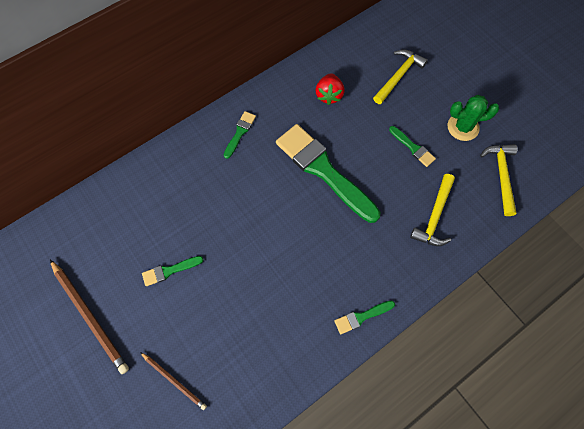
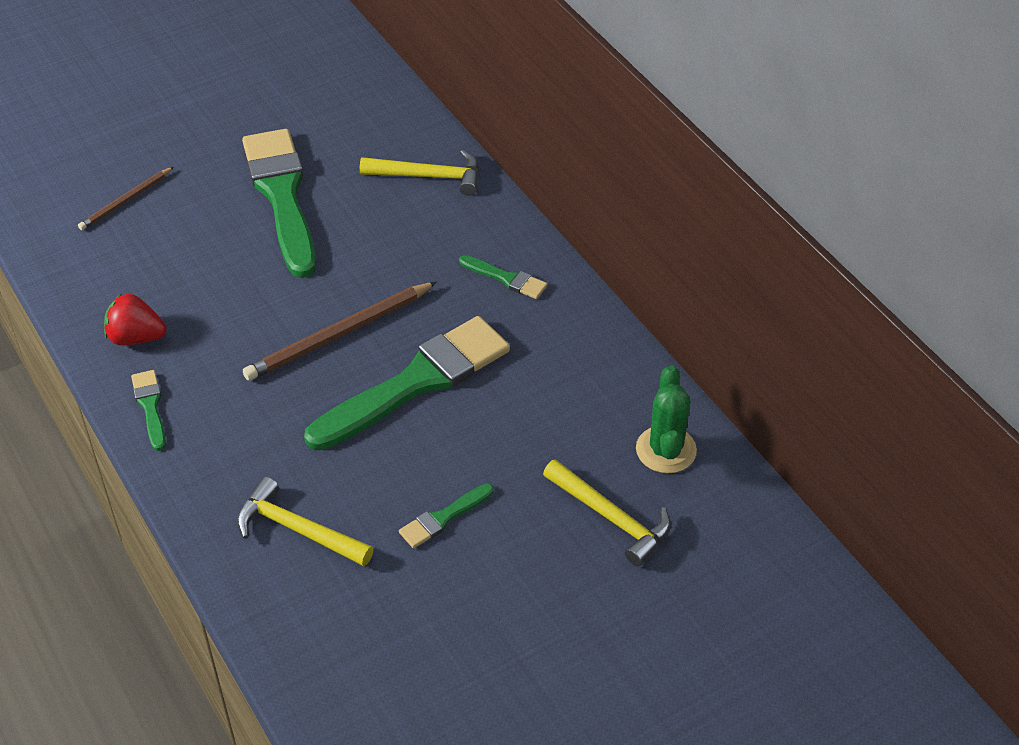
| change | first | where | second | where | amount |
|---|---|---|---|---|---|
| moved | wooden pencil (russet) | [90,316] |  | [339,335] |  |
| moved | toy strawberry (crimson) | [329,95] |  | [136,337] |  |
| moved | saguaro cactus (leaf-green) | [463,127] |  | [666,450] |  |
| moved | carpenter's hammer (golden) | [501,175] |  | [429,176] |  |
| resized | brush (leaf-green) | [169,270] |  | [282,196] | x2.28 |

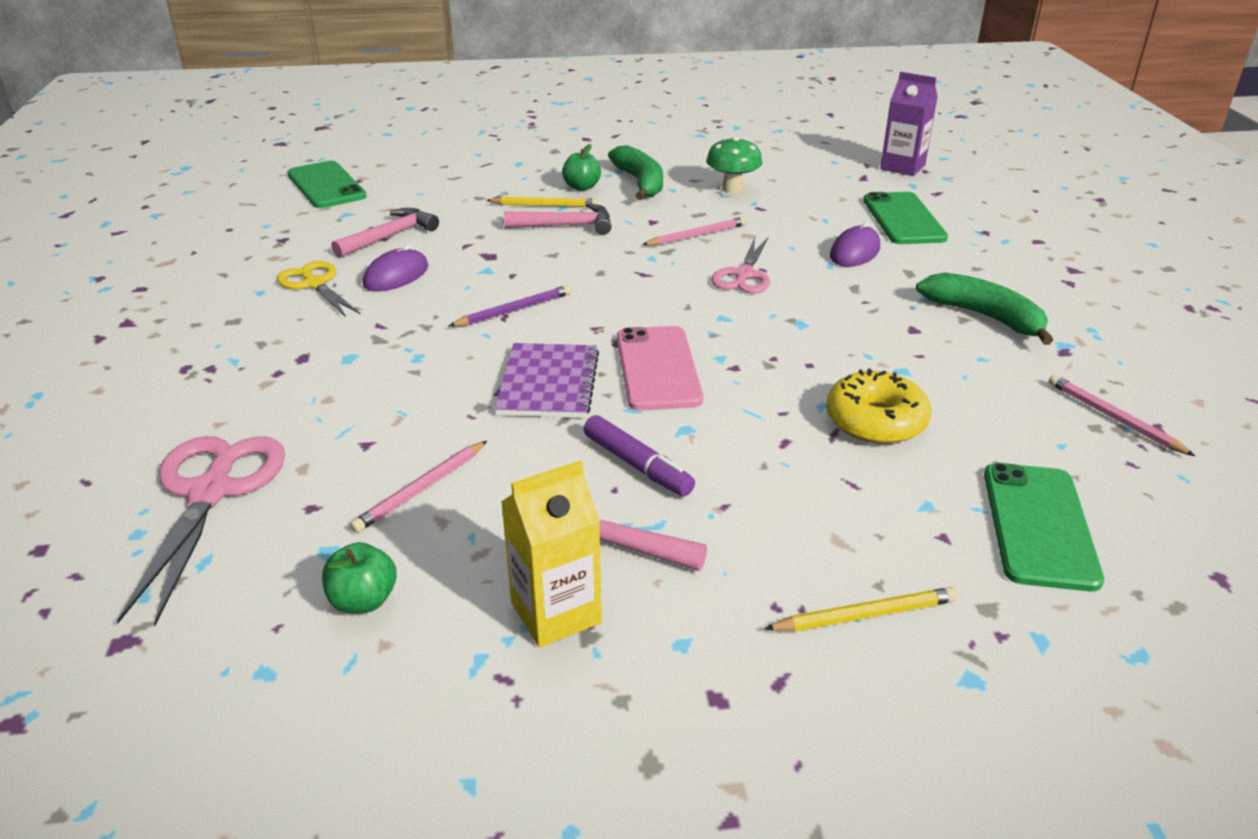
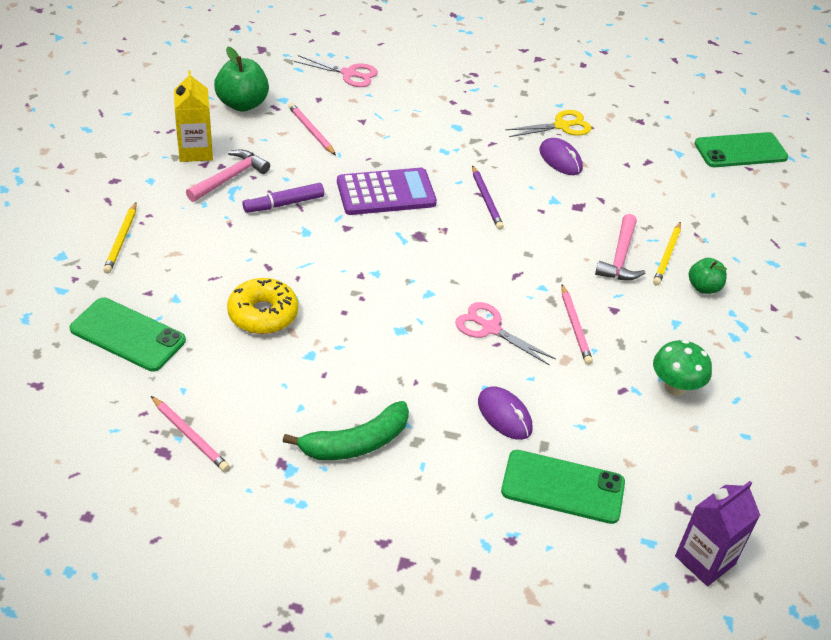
| change | first | where | second | where | amount |
|---|---|---|---|---|---|
| removed | carpenter's hammer (rosy) | [389,236] |  |  |  |
| removed | banana (leaf-green) | [640,182] |  |  |  |
| removed | mobile phone (rosy) | [658,368] |  |  |  |
| replaced | notepad (purple) | [548,383] | adding machine (purple) | [386,193] |  |
| turned | wooden pencil (rosy) | [1113,418] |  | [190,436] | 60 degrees clockwise |
| resized | shears (rosy) | [211,492] |  | [349,74] | x0.65 |
| resized | toy apple (leaf-green) | [363,601] |  | [242,104] | x1.64 |

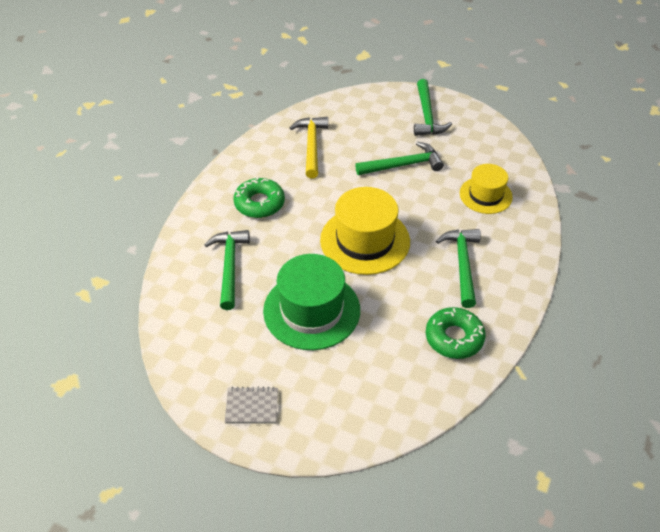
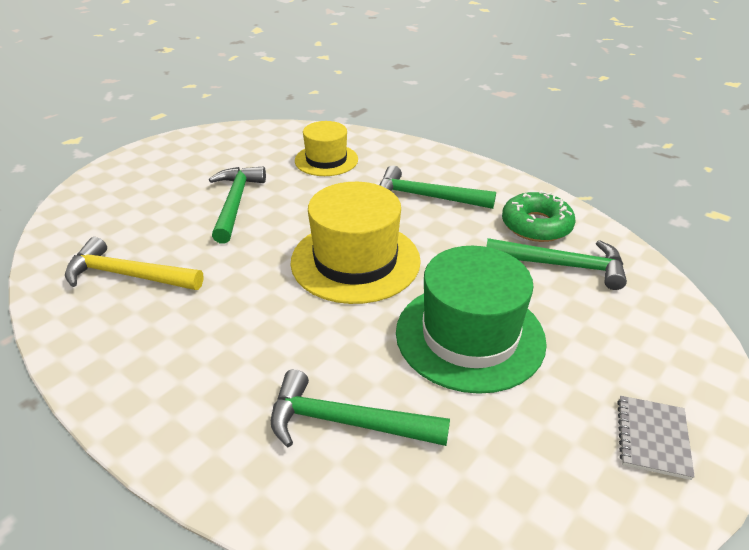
| change | first | where | second | where | amount |
|---|---|---|---|---|---|
| removed | glazed donut (leaf-green) | [259,203] |  |  |  |
| moved | carpenter's hammer (leaf-green) | [426,115] |  | [562,266] |  |

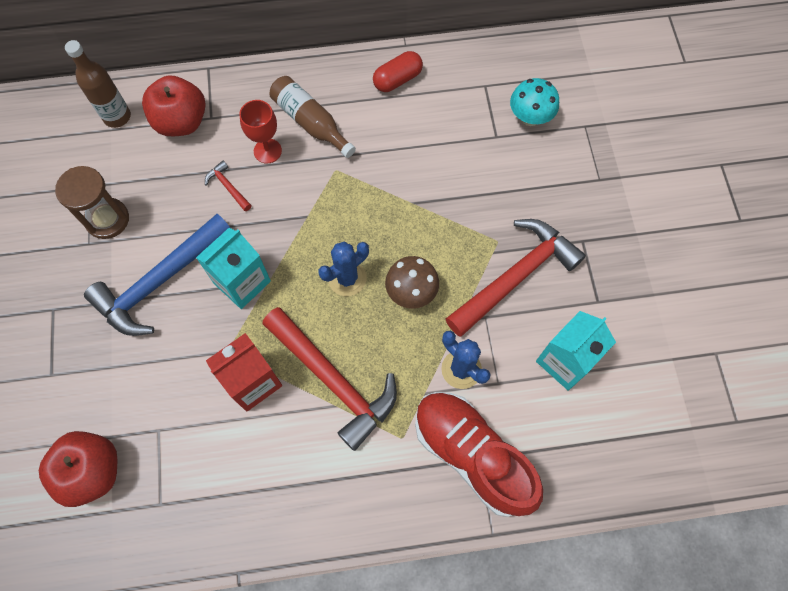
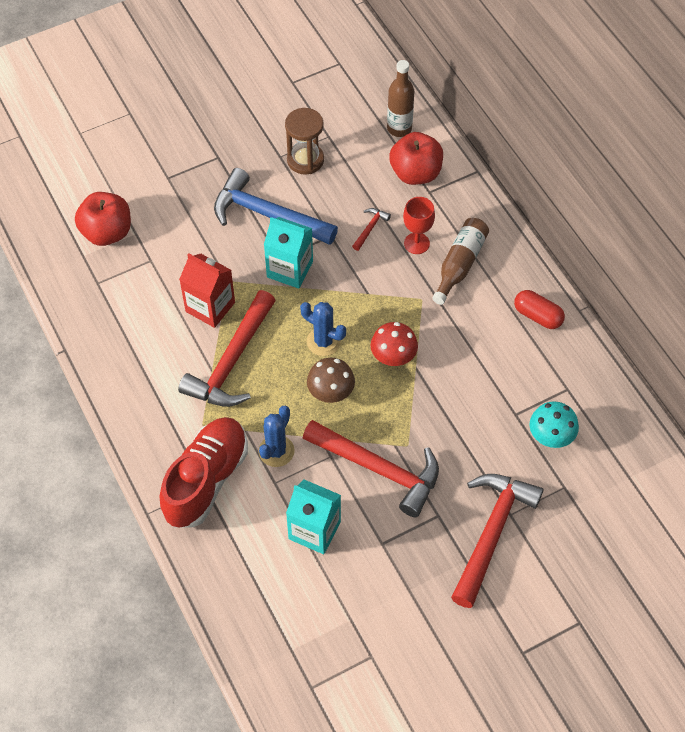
| change | first | where | second | where | amount |
|---|---|---|---|---|---|
| added |  |  | mushroom (crimson) | [393,357] |  |
| added |  |  | carpenter's hammer (crimson) | [492,532] |  |

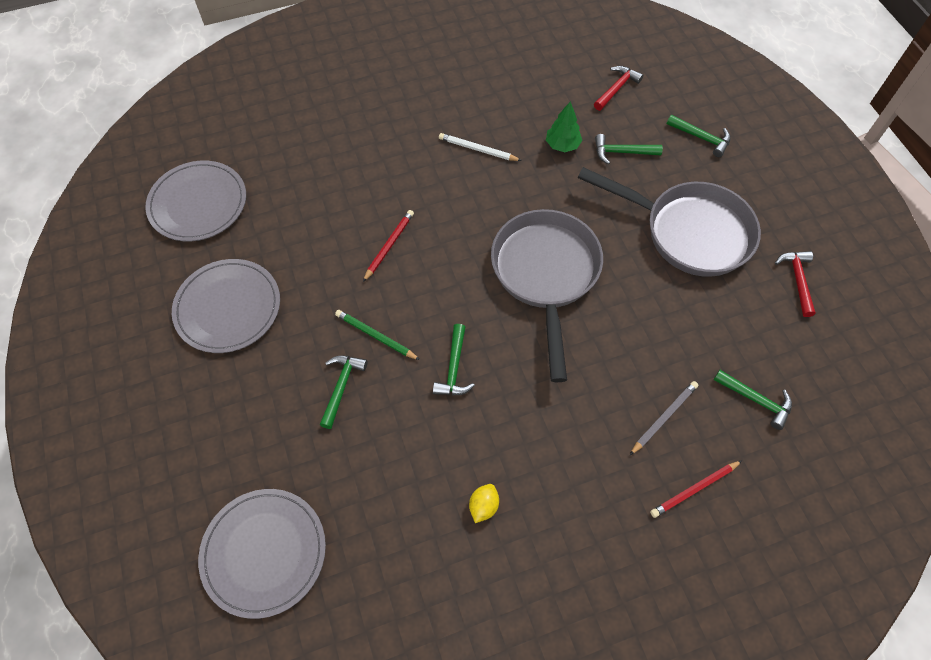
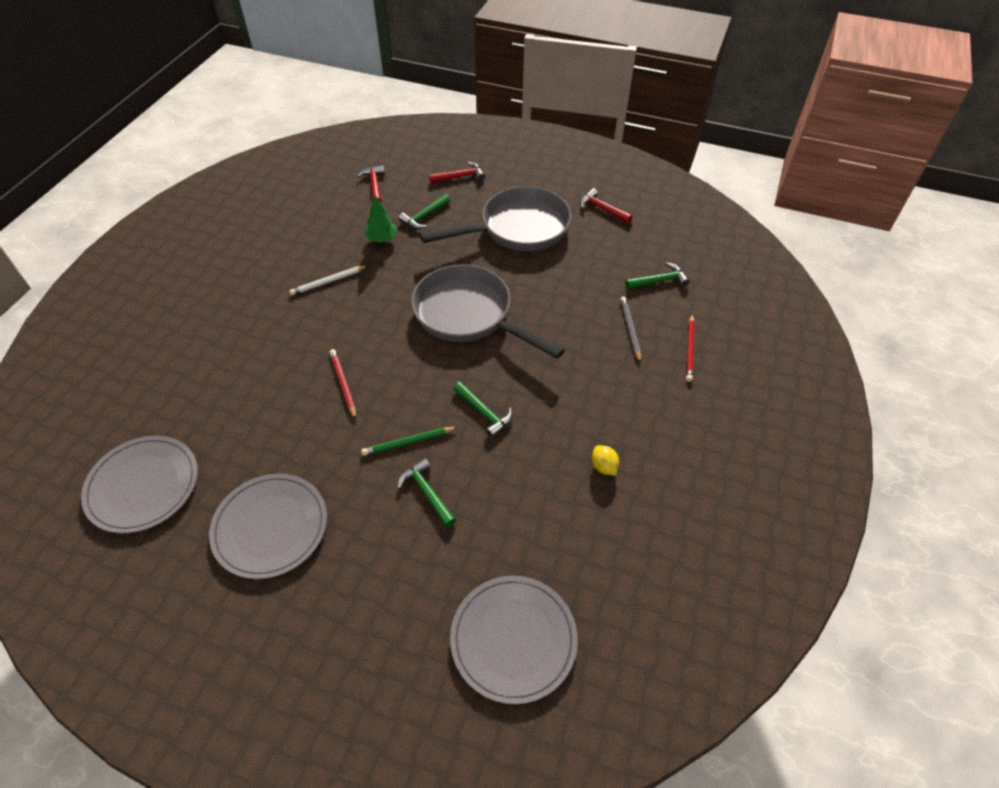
| change | first | where | second | where | amount |
|---|---|---|---|---|---|
| recoloured | carpenter's hammer (leaf-green) | [701,138] | carpenter's hammer (crimson) | [460,177] |  |

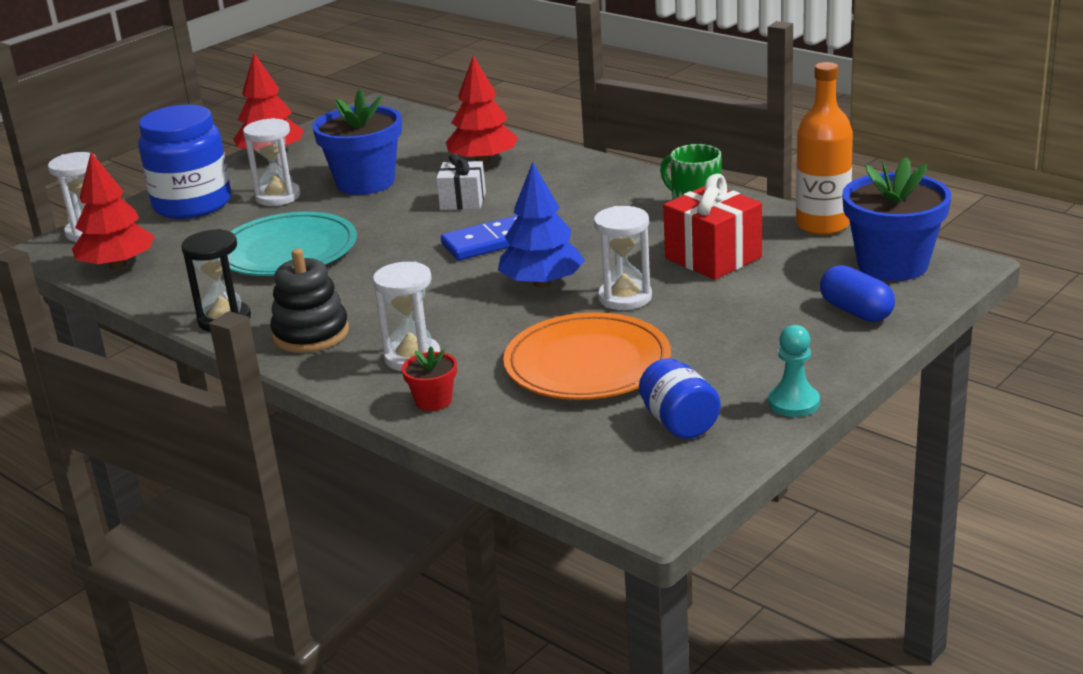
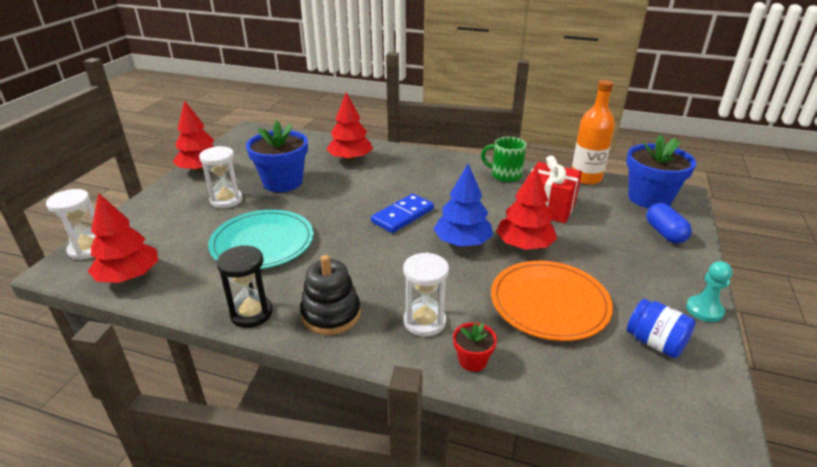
| change | first | where | second | where | amount |
|---|---|---|---|---|---|
| removed | jar (blue) | [192,204] |  |  |  |
| removed | present (pure white) | [463,201] |  |  |  |
| replaced | sand timer (pure white) | [625,298] | fir tree (crimson) | [524,245] |  |
| turned | capsule (blue) | [856,311] |  | [664,233] | 45 degrees clockwise |

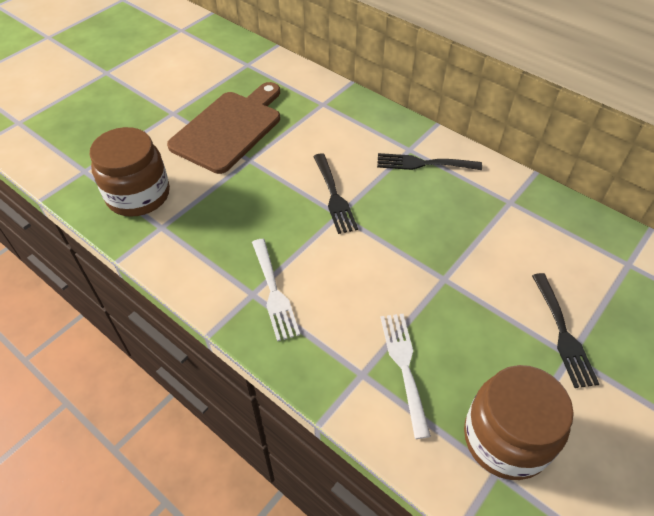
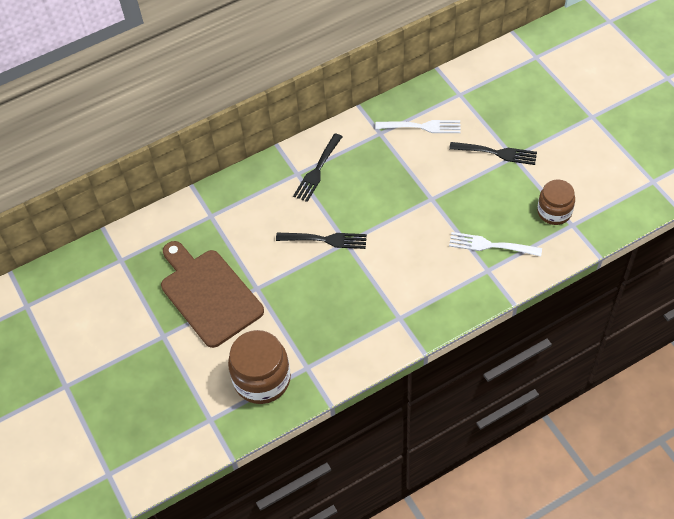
| change | first | where | second | where | amount |
|---|---|---|---|---|---|
| moved | fork (pure white) | [274,291] |  | [421,127] |  |
| resized | jar (russet) | [506,438] |  | [554,212] | x0.65 |

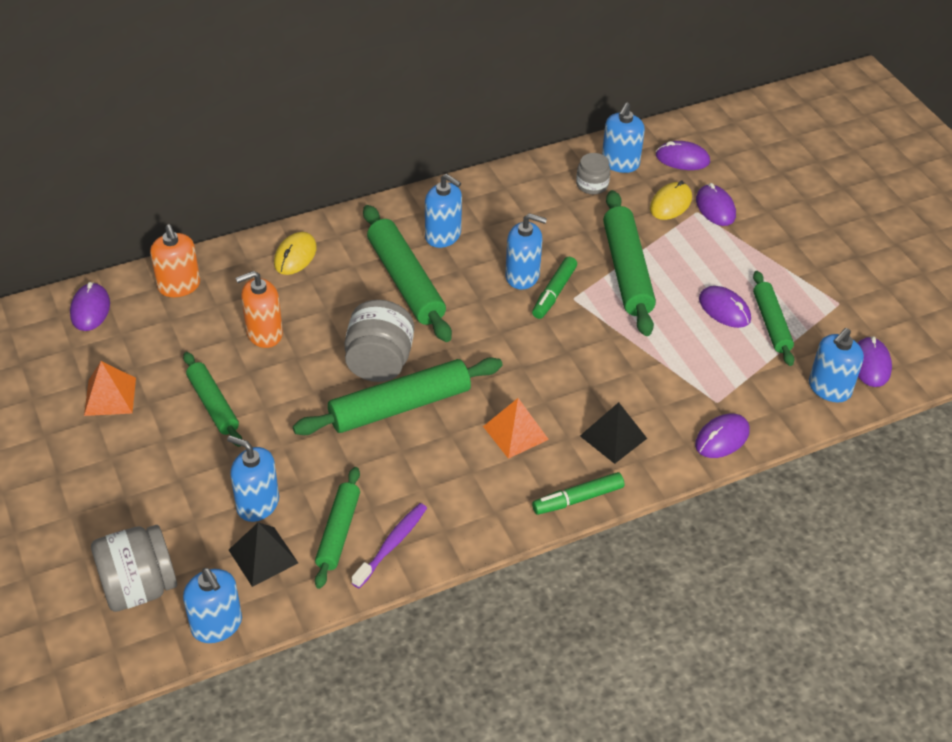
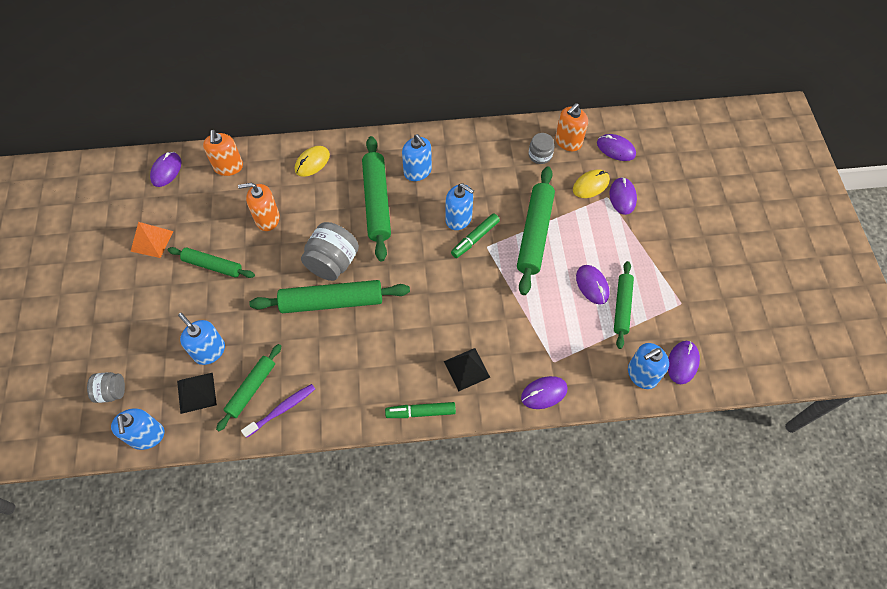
| change | first | where | second | where | amount |
|---|---|---|---|---|---|
| removed | solid pyramid (orange-coloured) | [515,432] |  |  |  |
| recoloured | soap dispenser (blue) | [620,163] | soap dispenser (orange-coloured) | [568,142] |  |
| turned | pastry roller (leaf-green) | [213,404] |  | [213,265] | 60 degrees counterclockwise |
| resized | jar (gray) | [139,587] |  | [112,392] | x0.58 |

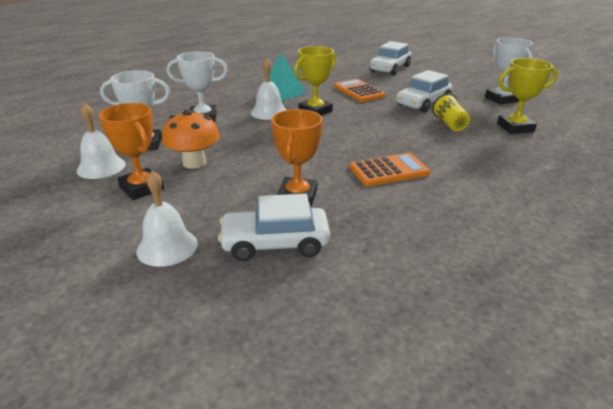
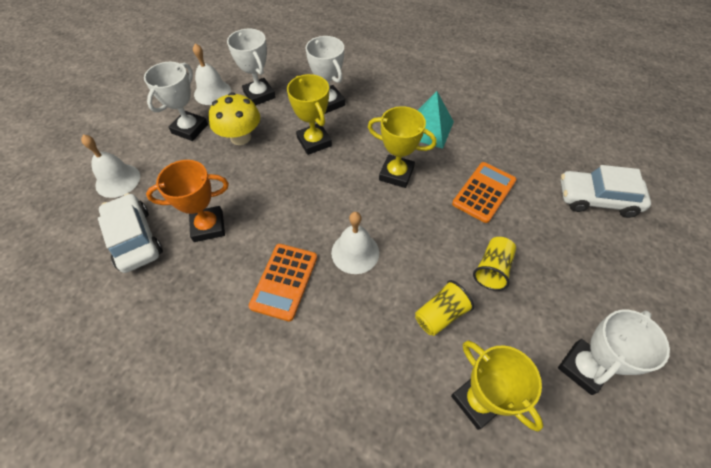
| change | first | where | second | where | amount |
|---|---|---|---|---|---|
| added |  |  | award cup (golden) | [314,142] |  |
| moved | bell (pure white) | [269,112] |  | [355,252] |  |
| replaced | car (pure white) | [423,103] | cup (golden) | [492,269] |  |
| recoloured | award cup (orange-coloured) | [142,188] | award cup (pure white) | [190,129] |  |
| recoloured | mushroom (orange-coloured) | [194,163] | mushroom (golden) | [240,137] |  |
| turned | adding machine (orange-coloured) | [389,170] |  | [284,281] | 60 degrees clockwise |

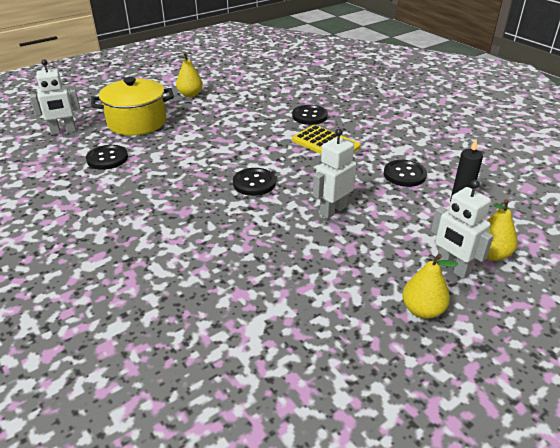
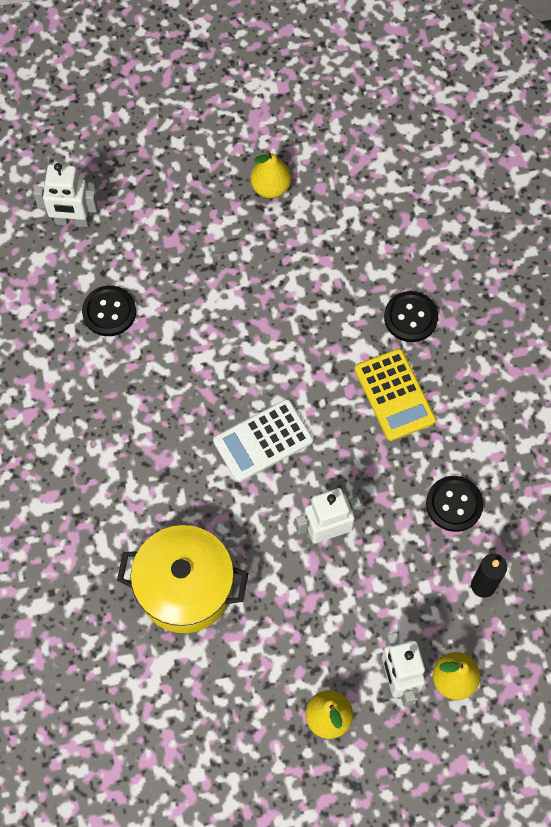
| change | first | where | second | where | amount |
|---|---|---|---|---|---|
| moved | stockpot (golden) | [137,122] |  | [185,588] |  |
| replaced | sewing button (black) | [254,183] | adding machine (pure white) | [263,441] |  |

